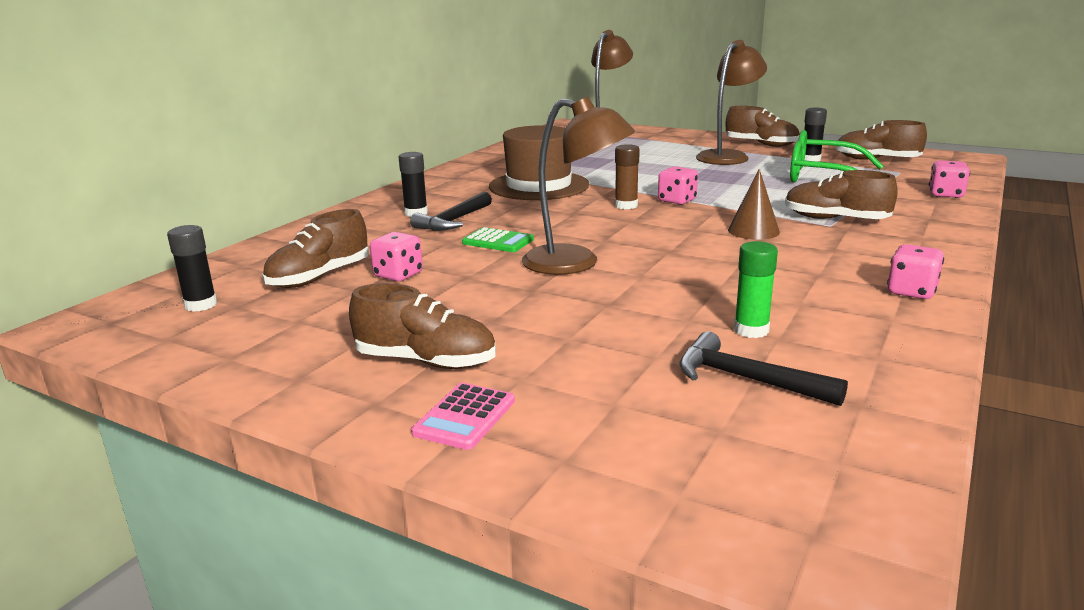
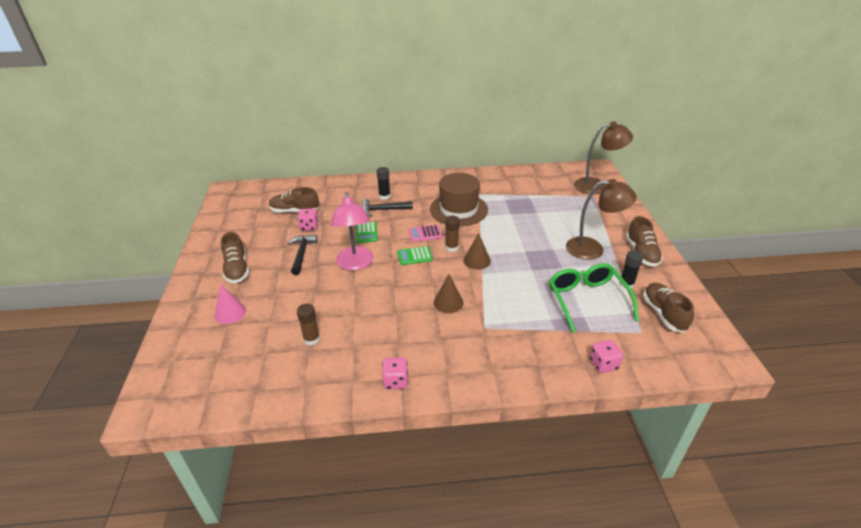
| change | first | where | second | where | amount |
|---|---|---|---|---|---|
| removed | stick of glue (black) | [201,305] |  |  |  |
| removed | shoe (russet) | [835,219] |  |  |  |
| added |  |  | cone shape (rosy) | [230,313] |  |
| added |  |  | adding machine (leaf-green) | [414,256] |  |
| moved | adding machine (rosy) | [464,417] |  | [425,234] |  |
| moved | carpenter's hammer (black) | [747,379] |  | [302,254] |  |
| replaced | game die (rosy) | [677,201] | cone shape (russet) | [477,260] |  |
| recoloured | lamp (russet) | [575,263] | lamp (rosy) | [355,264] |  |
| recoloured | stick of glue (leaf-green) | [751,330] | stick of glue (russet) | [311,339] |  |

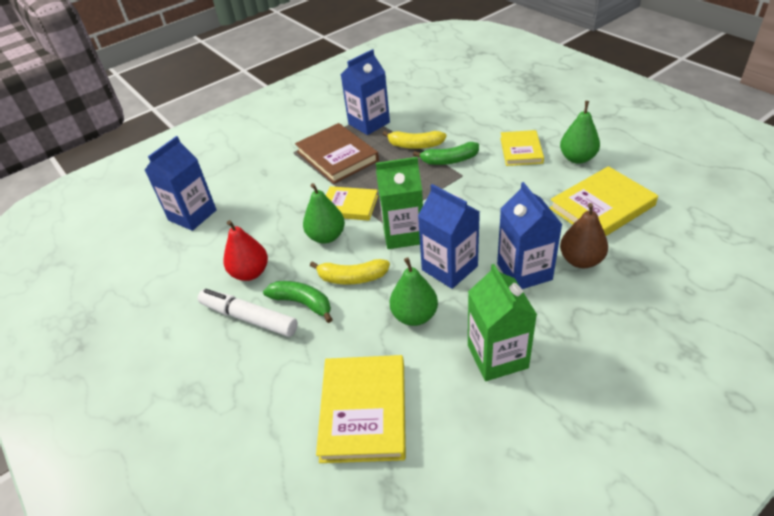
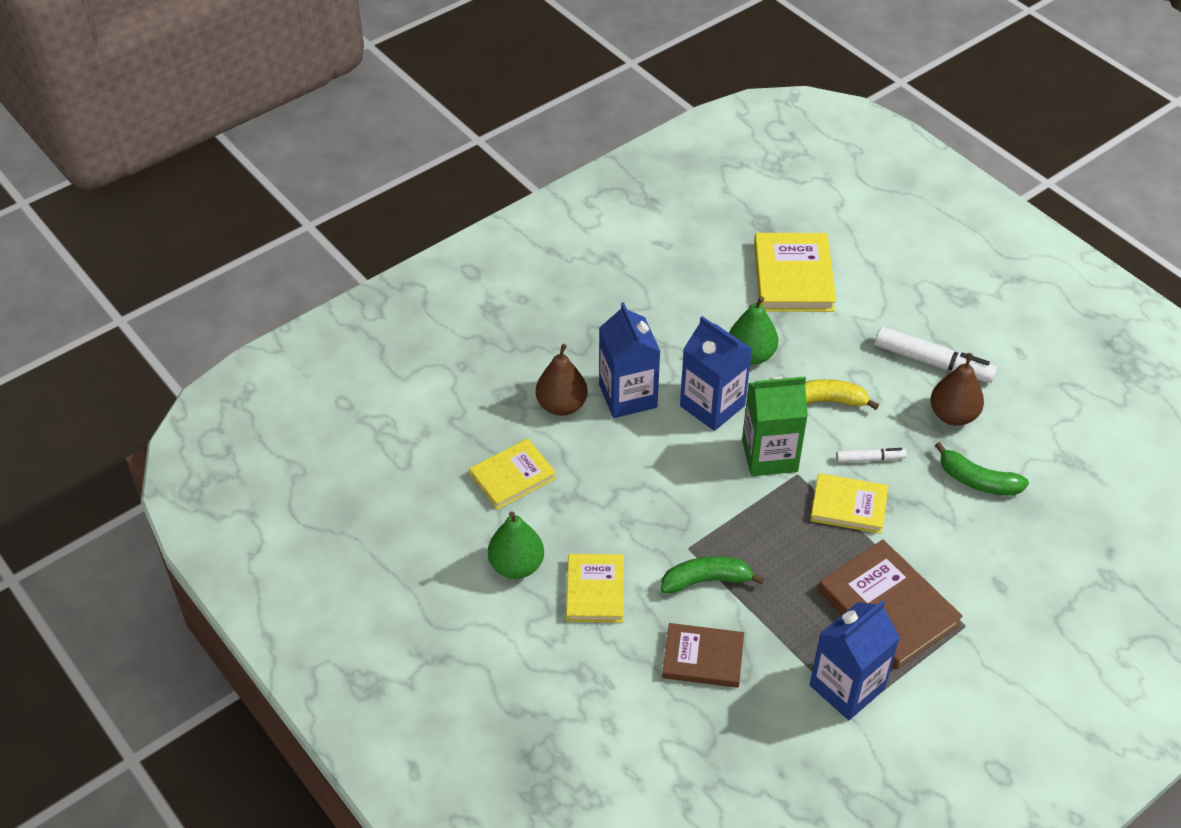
| change | first | where | second | where | amount |
|---|---|---|---|---|---|
| removed | carton (blue) | [192,215] |  |  |  |
| removed | banana (golden) | [415,145] |  |  |  |
| removed | carton (leaf-green) | [497,356] |  |  |  |
| added |  |  | book (russet) | [703,658] |  |
| moved | banana (leaf-green) | [302,303] |  | [977,481] |  |
| replaced | pear fruit (leaf-green) | [326,236] | marker pen (pure white) | [870,459] |  |
| recoloured | pear fruit (crimson) | [250,273] | pear fruit (russet) | [953,415] |  |
| resized | book (golden) | [601,207] |  | [512,476] | x0.65 |

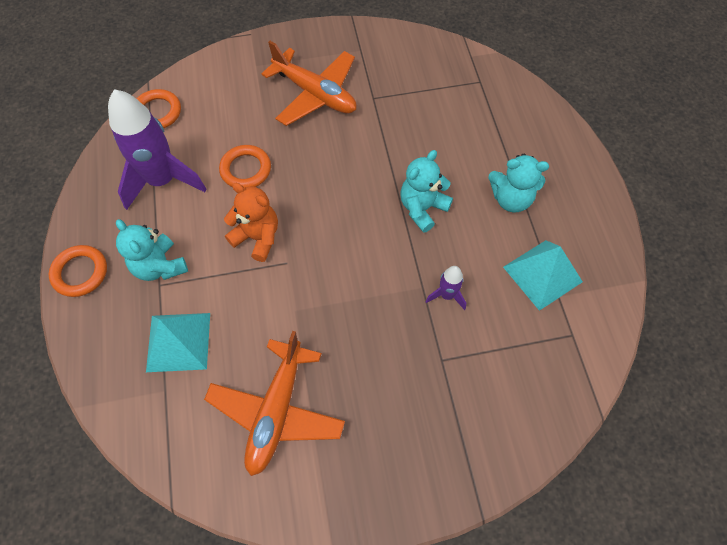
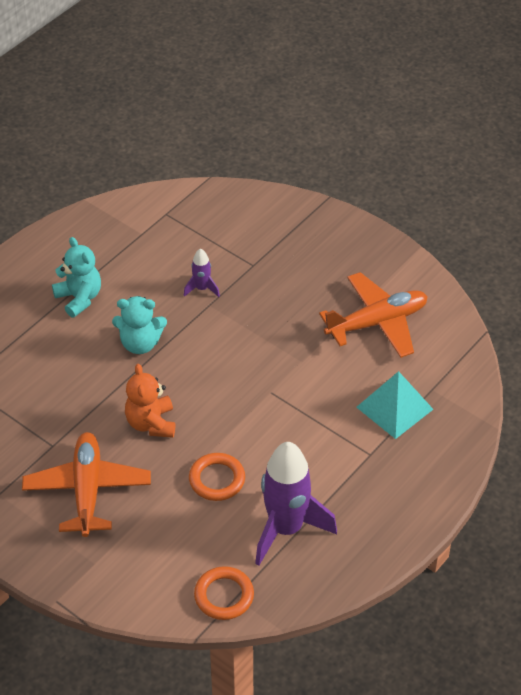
| change | first | where | second | where | amount |
|---|---|---|---|---|---|
| removed | torus (orange-coloured) | [80,273] |  |  |  |
| removed | teddy bear (aqua) | [160,266] |  |  |  |
| removed | solid pyramid (aqua) | [542,274] |  |  |  |
| moved | teddy bear (orange-coloured) | [257,237] |  | [151,423] |  |

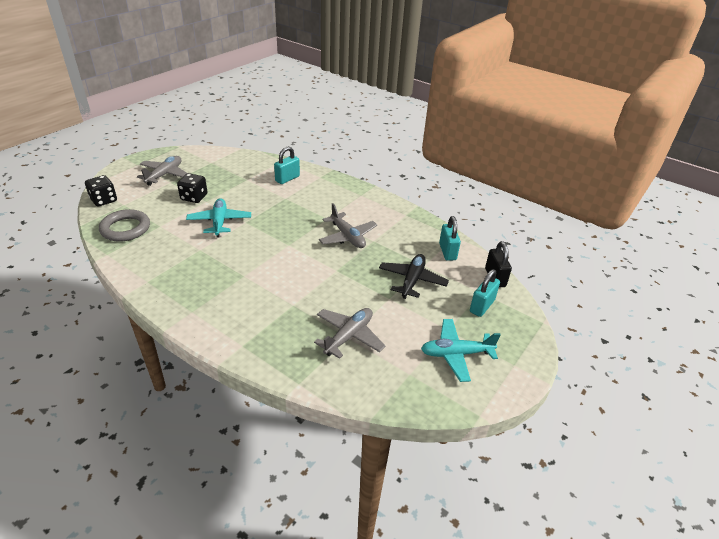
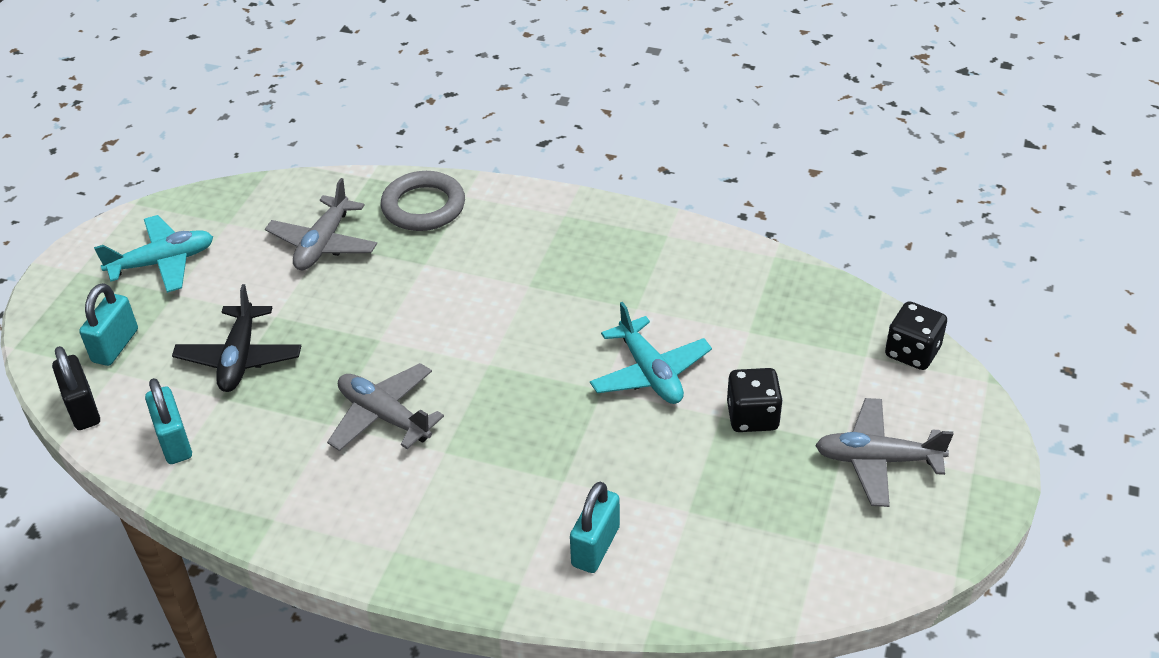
| change | first | where | second | where | amount |
|---|---|---|---|---|---|
| moved | torus (gray) | [125,228] |  | [423,206] |  |
| turned | aeroplane (gray) | [164,175] |  | [877,460] | 90 degrees clockwise |

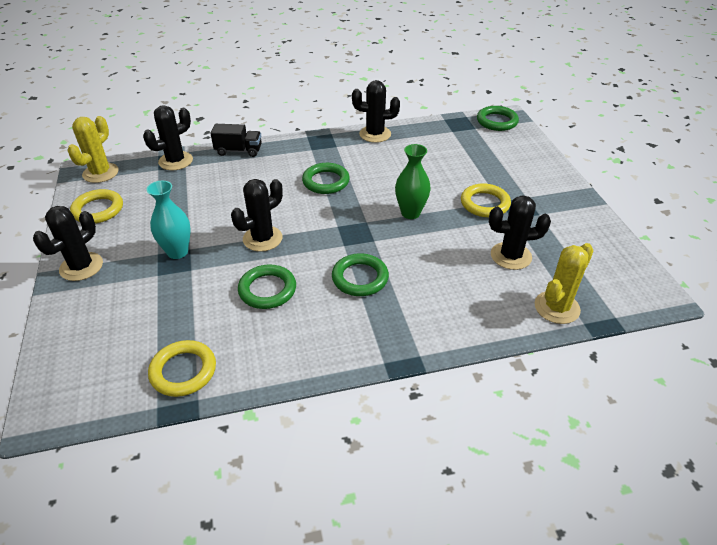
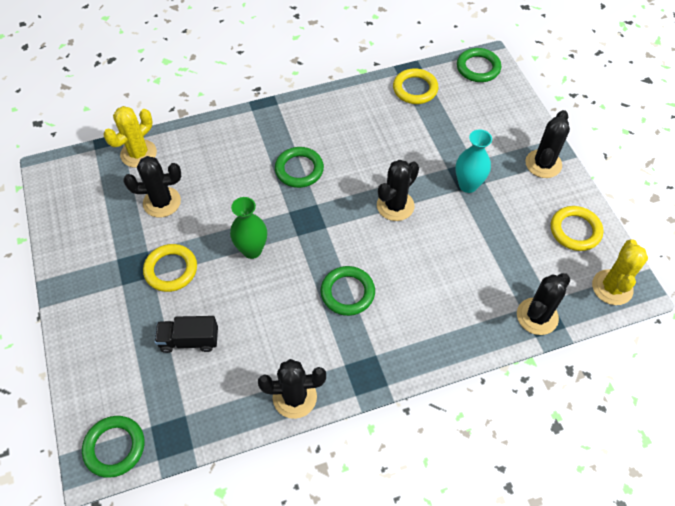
| change | first | where | second | where | amount |
|---|---|---|---|---|---|
| moved | toy truck (black) | [238,151] |  | [189,340] |  |
| moved | torus (leaf-green) | [267,290] |  | [478,68] |  |

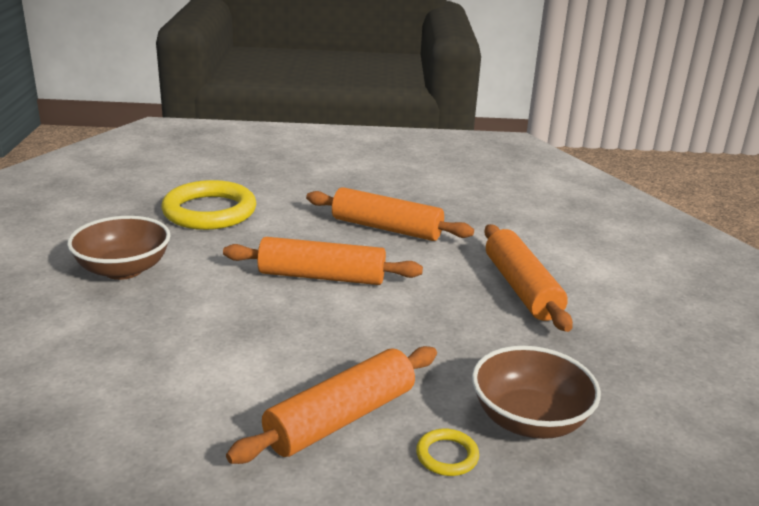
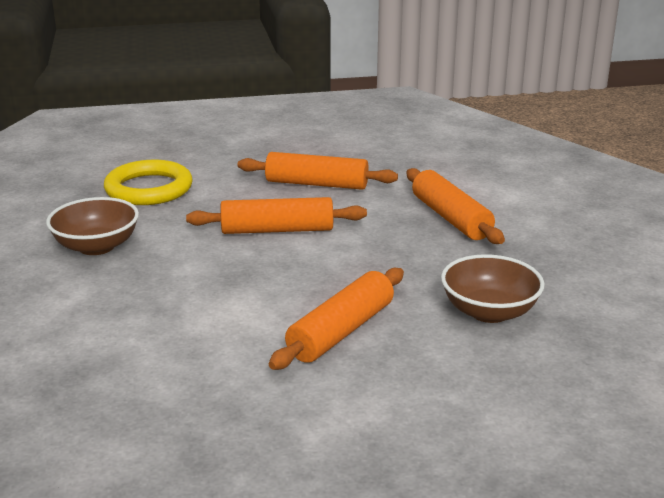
| change | first | where | second | where | amount |
|---|---|---|---|---|---|
| removed | torus (golden) | [447,456] |  |  |  |

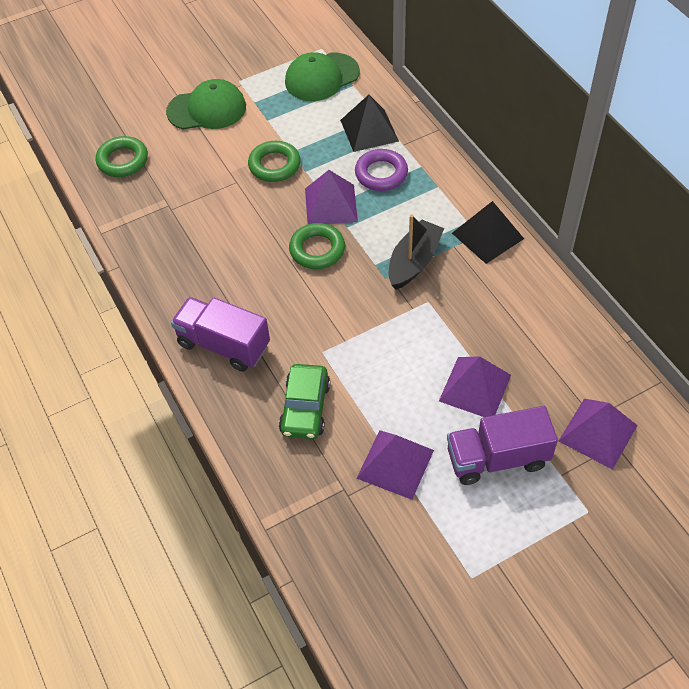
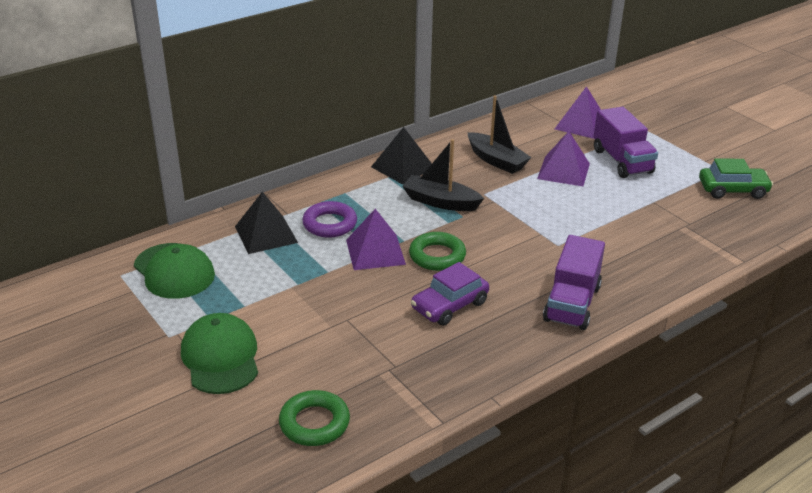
| change | first | where | second | where | amount |
|---|---|---|---|---|---|
| removed | torus (leaf-green) | [274,165] |  |  |  |
| removed | solid pyramid (purple) | [395,464] |  |  |  |
| added |  |  | car (purple) | [449,305] |  |
| added |  |  | boat (black) | [496,160] |  |
| moved | car (leaf-green) | [305,408] |  | [732,190] |  |

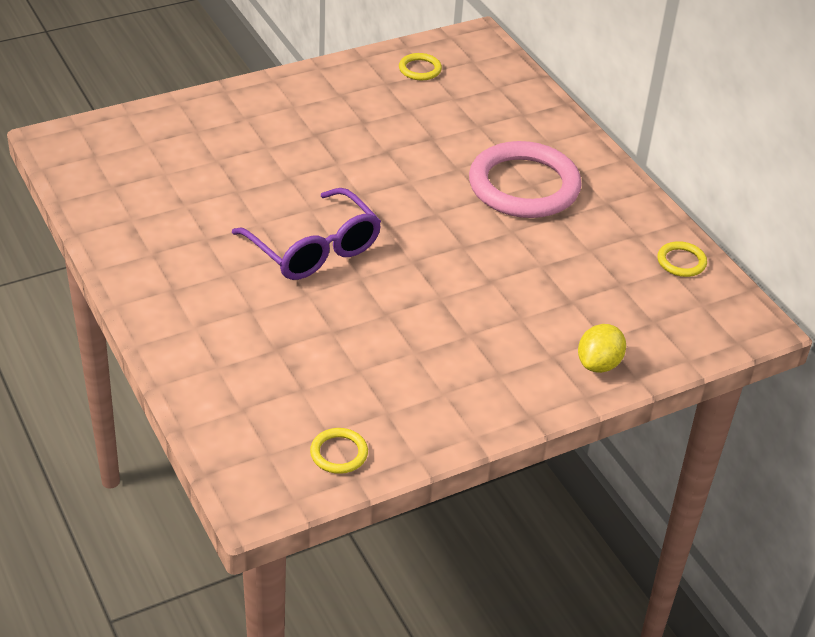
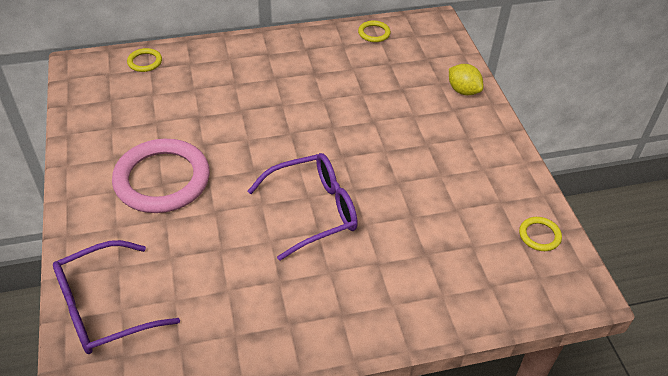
| change | first | where | second | where | amount |
|---|---|---|---|---|---|
| added |  |  | spectacles (purple) | [104,307] |  |
| moved | torus (golden) | [420,69] |  | [145,62] |  |
| moved | torus (rosy) | [524,186] |  | [162,179] |  |

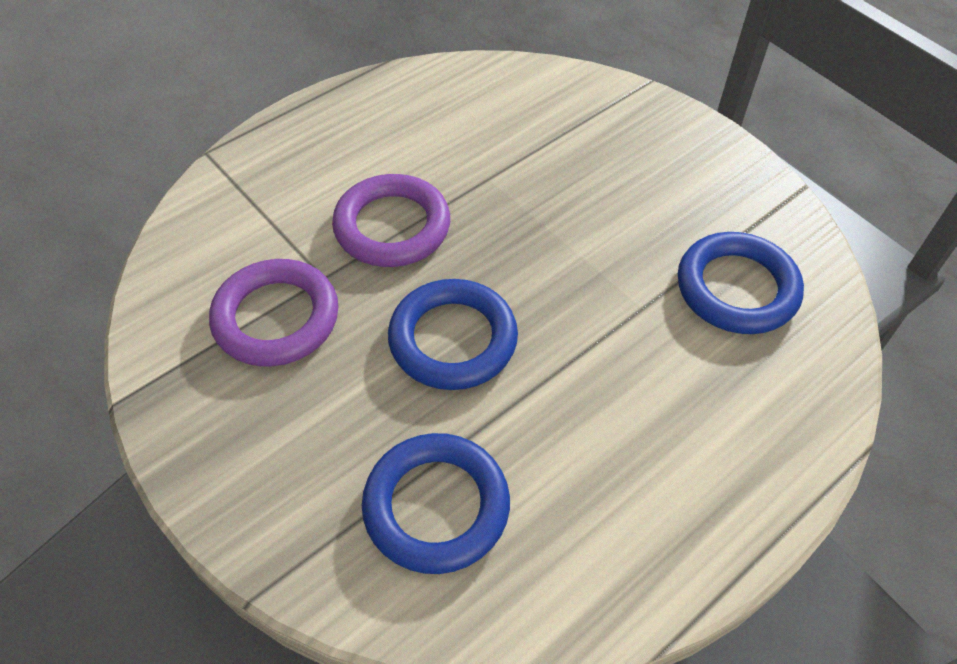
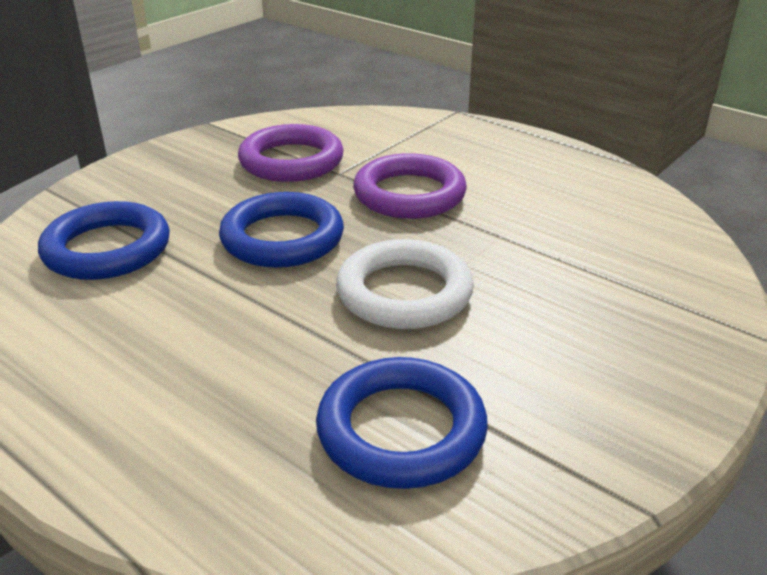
| change | first | where | second | where | amount |
|---|---|---|---|---|---|
| added |  |  | torus (pure white) | [404,292] |  |

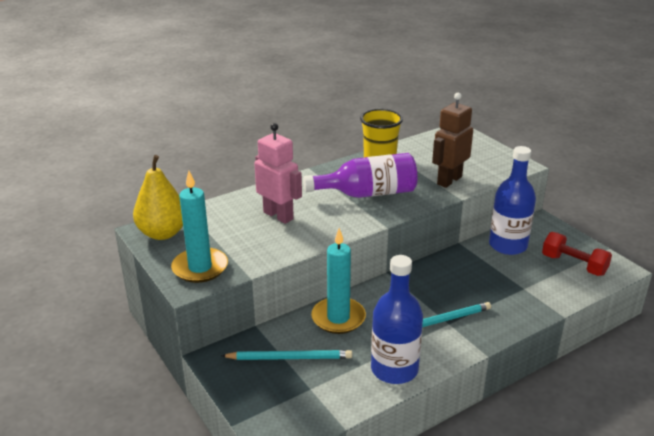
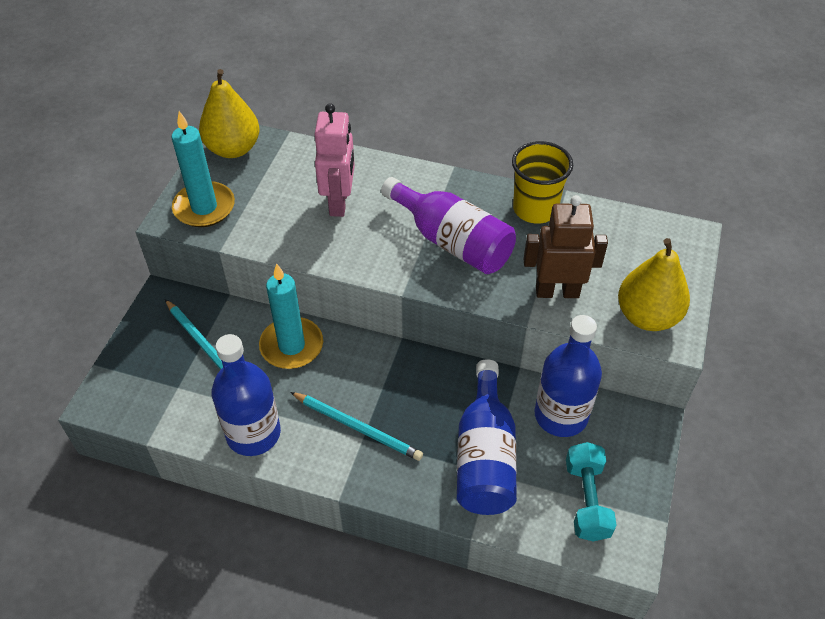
| change | first | where | second | where | amount |
|---|---|---|---|---|---|
| added |  |  | flask (blue) | [485,456] |  |
| added |  |  | pear fruit (golden) | [647,316] |  |
| recoloured | dumbbell (crimson) | [573,265] | dumbbell (aqua) | [587,500] |  |

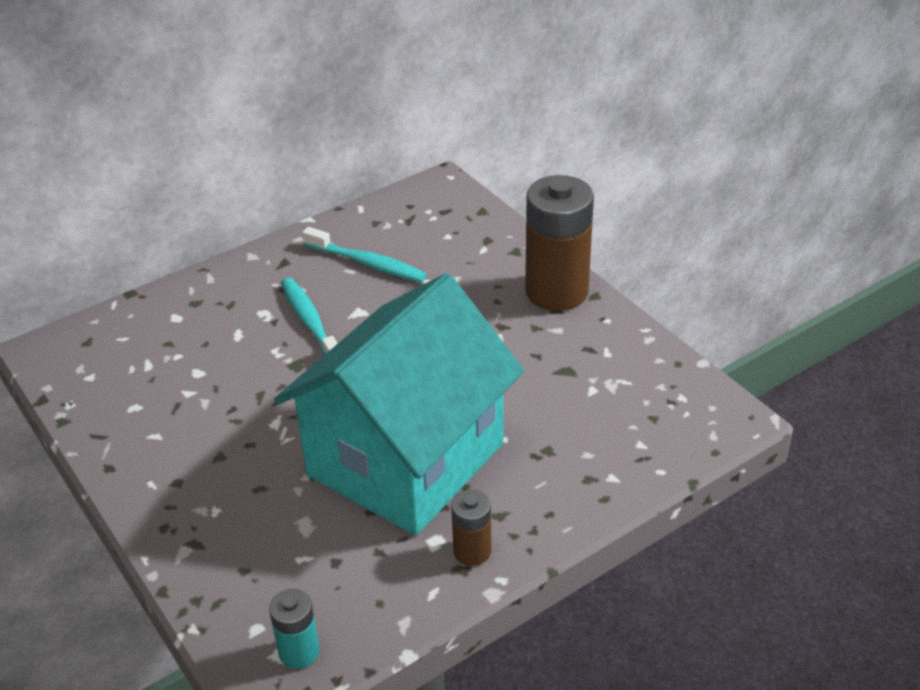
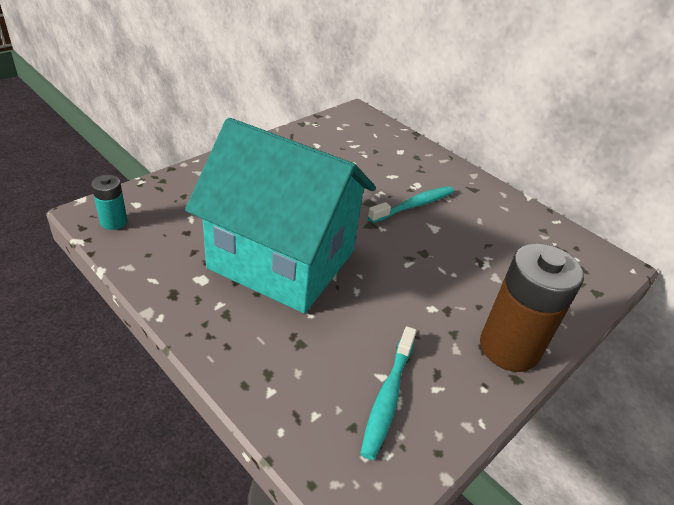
| change | first | where | second | where | amount |
|---|---|---|---|---|---|
| removed | battery (russet) | [472,551] |  |  |  |
| moved | tooth brush (aqua) | [367,263] |  | [387,397] |  |

